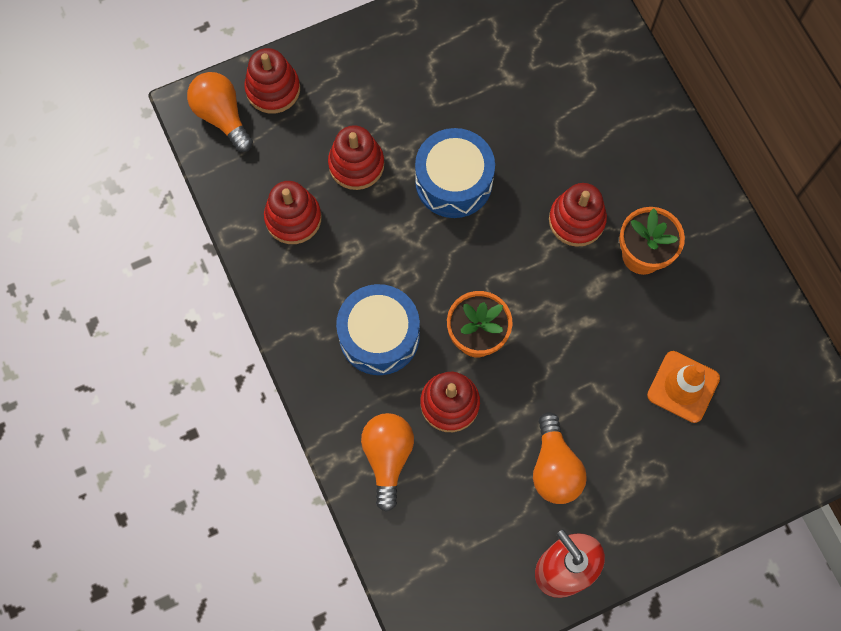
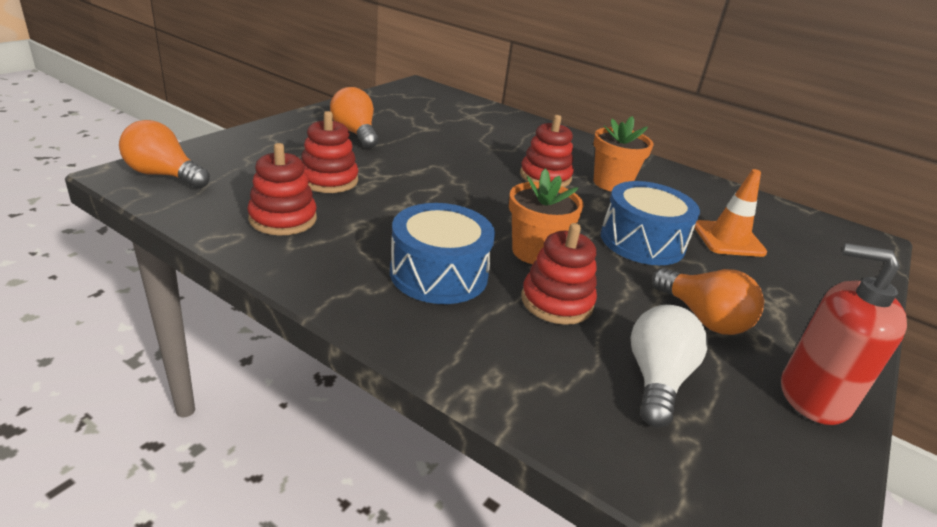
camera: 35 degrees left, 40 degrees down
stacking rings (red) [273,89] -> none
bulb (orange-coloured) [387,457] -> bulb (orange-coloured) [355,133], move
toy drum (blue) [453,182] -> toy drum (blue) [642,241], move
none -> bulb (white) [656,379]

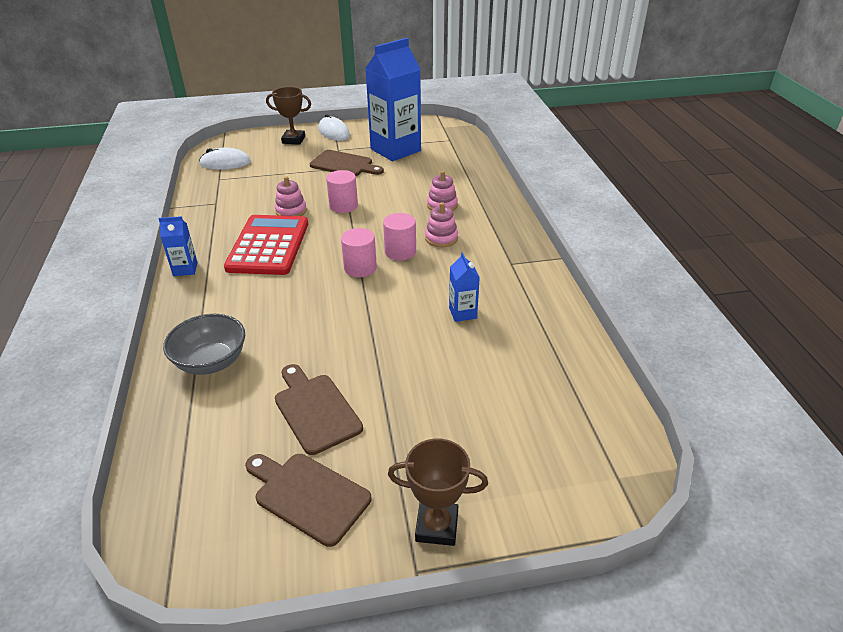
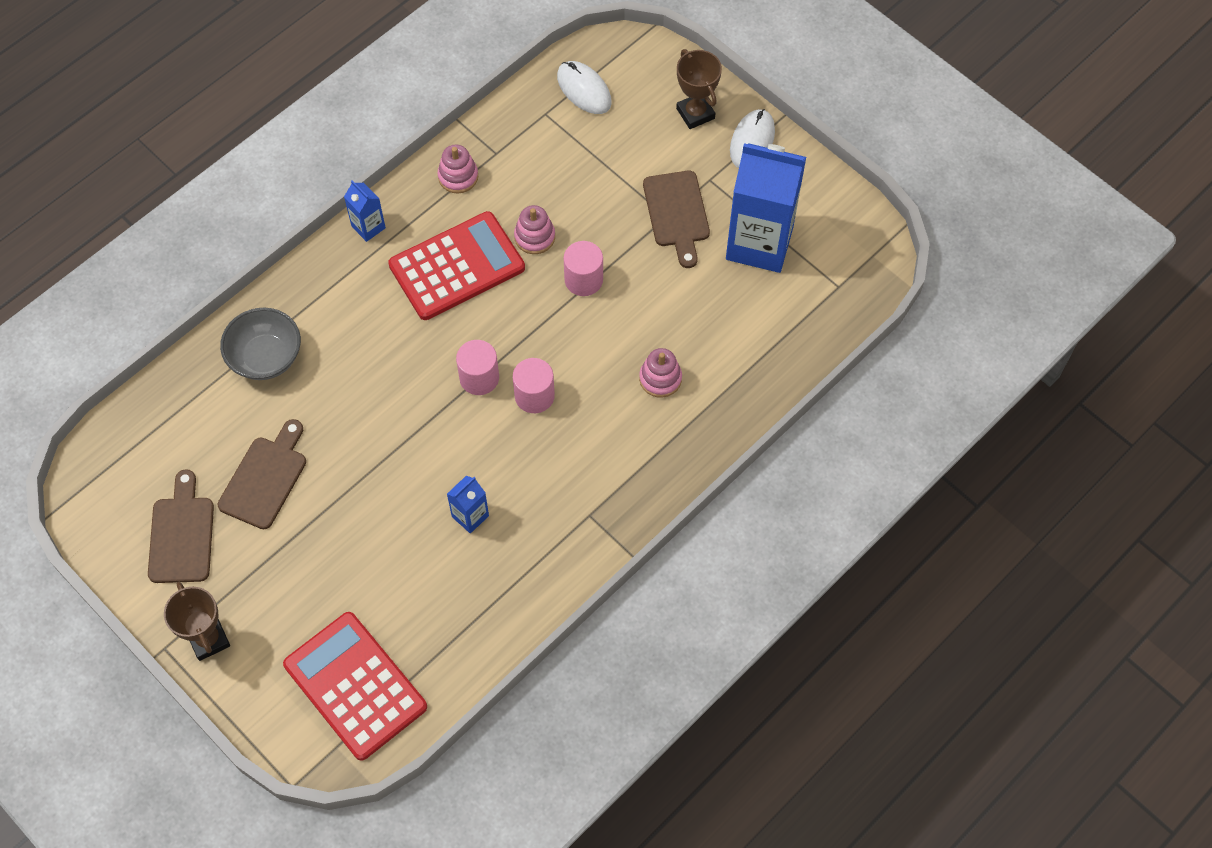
camera: 55 degrees right, 25 degrees up
stacking rings (pink) [441,238] -> stacking rings (pink) [458,176], move
none -> pocket calculator (red) [355,686]

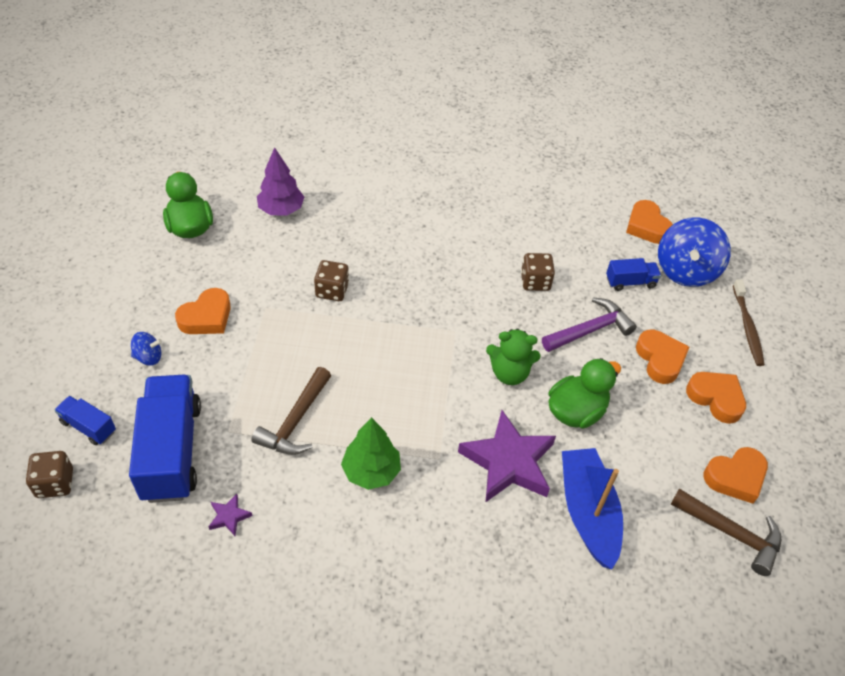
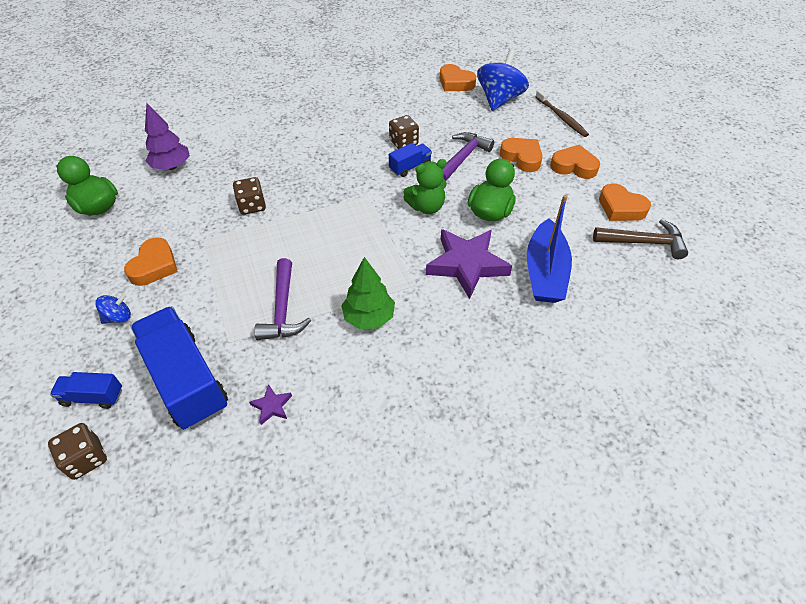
camera: 25 degrees left, 0 degrees up
carpenter's hammer (dark brown) [295,421] -> carpenter's hammer (violet) [283,309]
toy boat (blue) [588,512] -> toy boat (blue) [545,272], 135 degrees counterclockwise
truck (blue) [630,282] -> truck (blue) [410,167], move
whirligig (blue) [685,271] -> whirligig (blue) [499,99], 150 degrees counterclockwise
heart shape (orange-coloured) [735,477] -> heart shape (orange-coloured) [620,208], 90 degrees clockwise

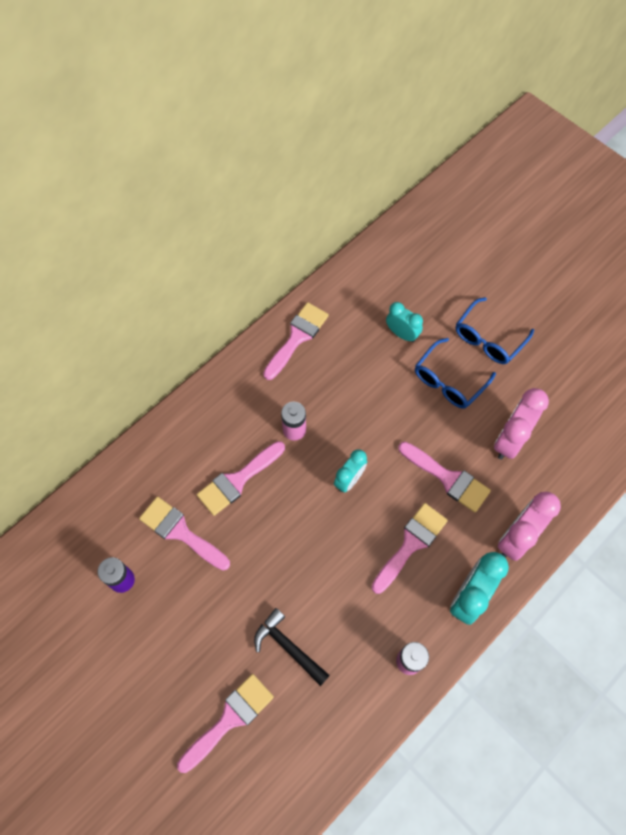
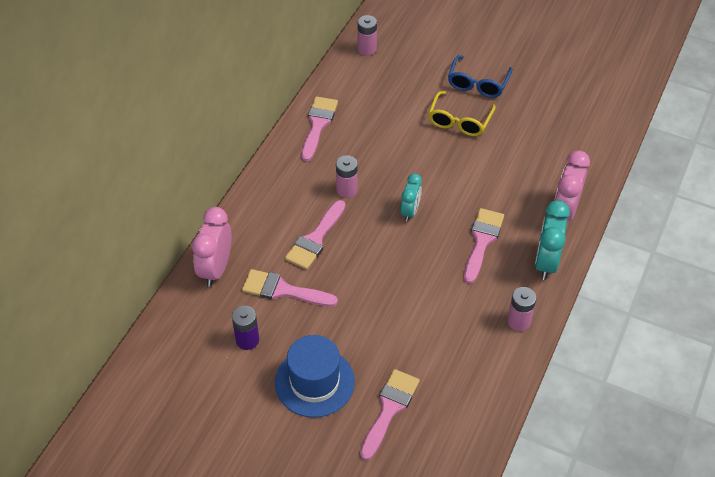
camera: 20 degrees left, 15 degrees down
carpenter's hammer (black) [288,647] -> none
clock (aqua) [402,334] -> none
paintbrush (pink) [448,478] -> none
glasses (blue) [449,380] -> glasses (golden) [459,120]
clock (pink) [510,440] -> clock (pink) [216,269], move
none -> hat (blue) [314,382]
none -> battery (pink) [367,49]

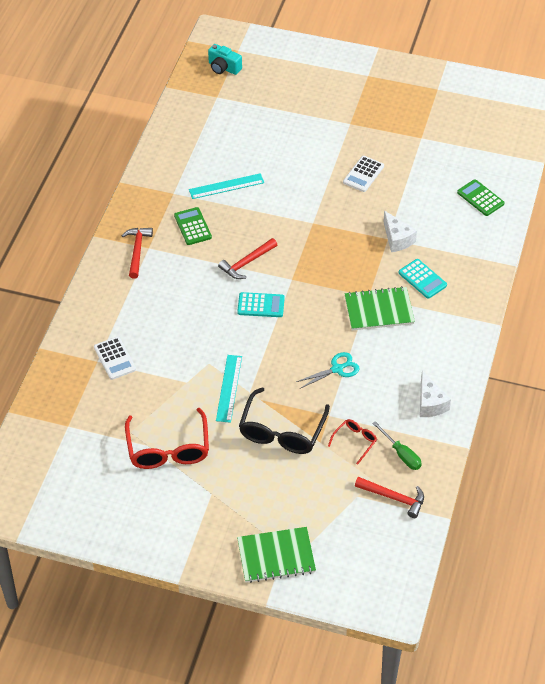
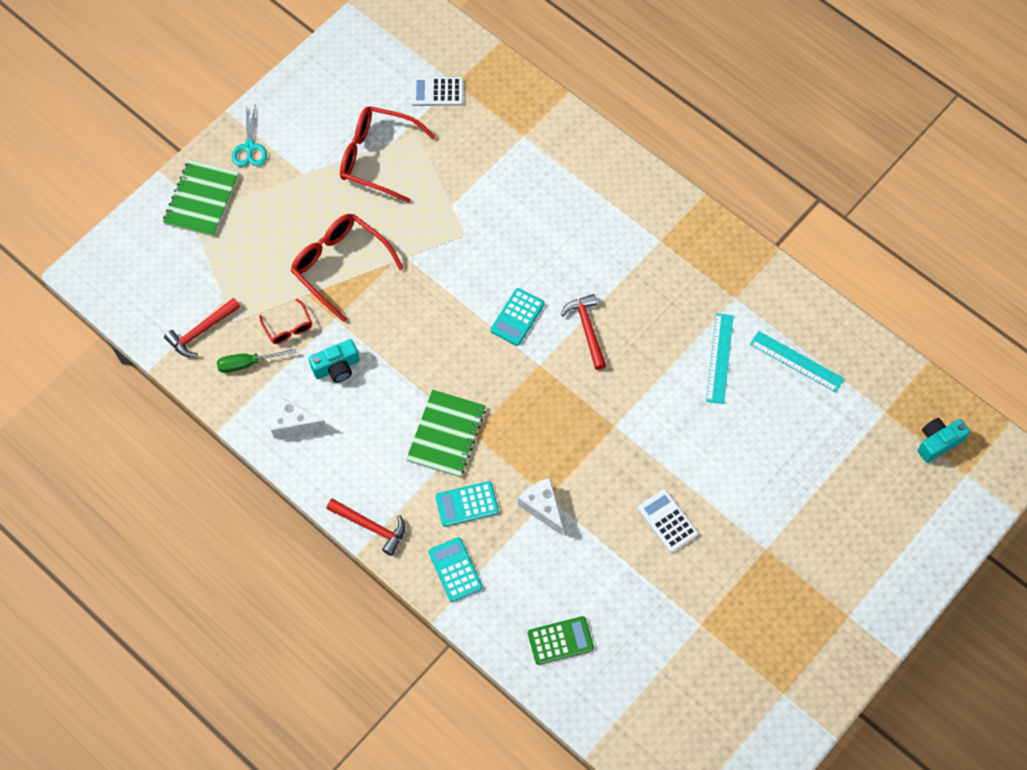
camera: 115 degrees right, 15 degrees up
pocket calculator (white) [114,358] -> pocket calculator (white) [437,92], move
carpenter's hammer (red) [137,251] -> carpenter's hammer (red) [371,526], move
pocket calculator (leaf-green) [192,226] -> none
measuring stick (aqua) [229,388] -> measuring stick (aqua) [796,361], move
glasses (black) [282,431] -> glasses (red) [340,265]
shears (aqua) [337,369] -> shears (aqua) [249,147], move
cheese (white) [397,239] -> cheese (white) [542,507], 60 degrees clockwise
none -> photo camera (aqua) [337,367]
none -> pocket calculator (aqua) [455,569]

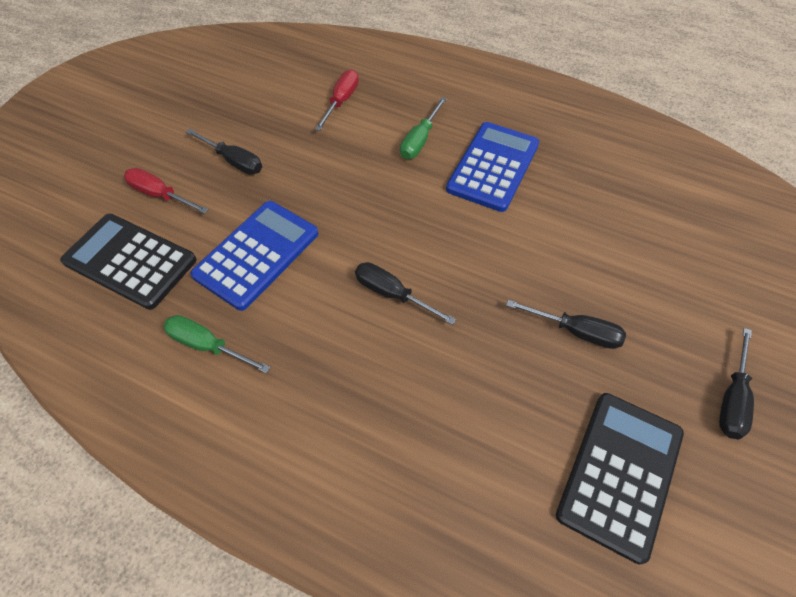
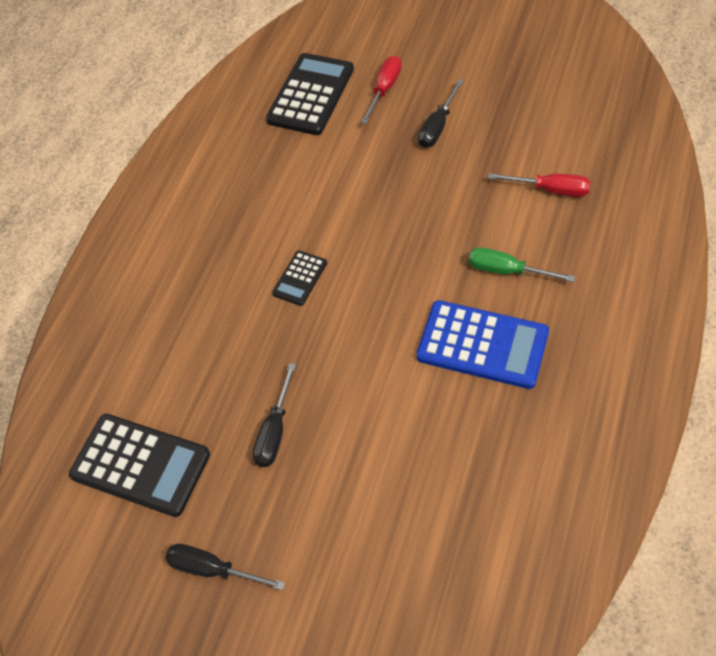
camera: 90 degrees right, 0 degrees up
flat screwdriver (leaf-green) [207,345] -> none
pocket calculator (blue) [257,254] -> none
flat screwdriver (black) [392,294] -> pocket calculator (black) [300,278]

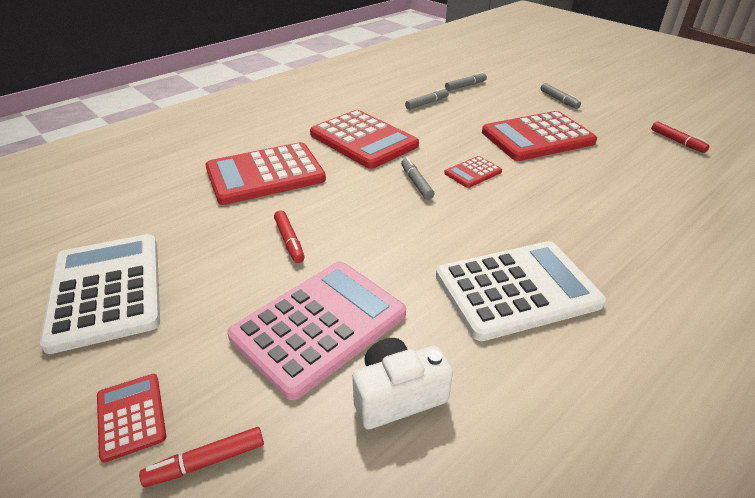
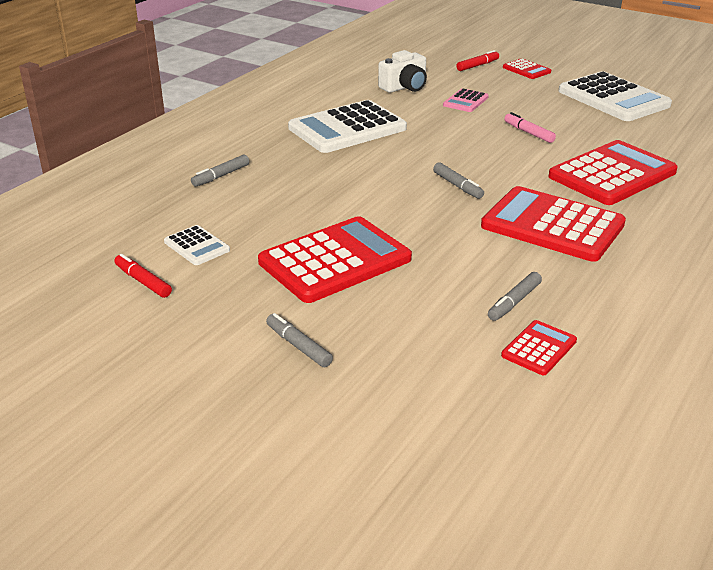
camera: 165 degrees right, 5 degrees down
pocket calculator (pink) [319,325] -> pocket calculator (pink) [465,101], x0.47
felt pen (red) [289,241] -> felt pen (pink) [528,133]
pocket calculator (red) [473,172] -> pocket calculator (red) [539,348], move
felt pen (grey) [465,86] -> felt pen (grey) [221,176], move
none -> pocket calculator (white) [197,246]

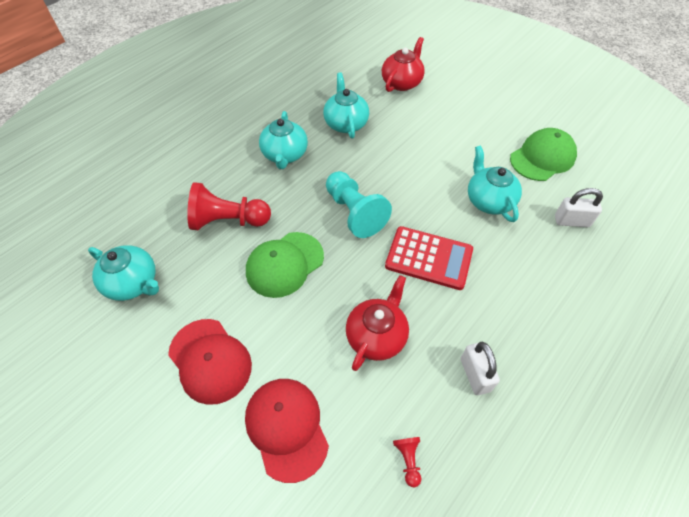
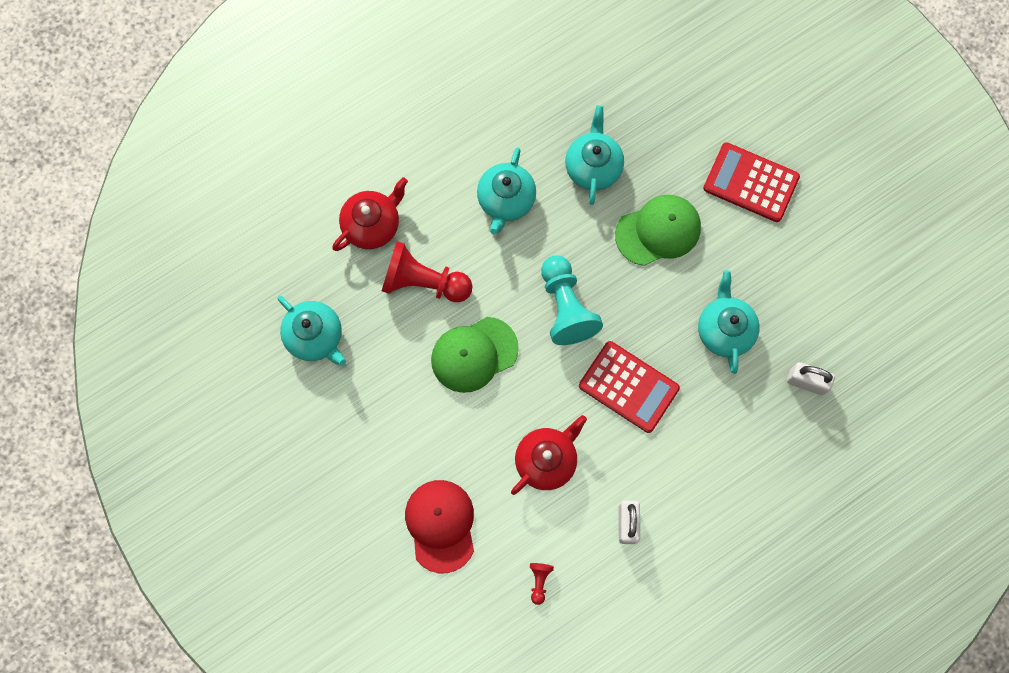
camera: 15 degrees right, 20 degrees up
cap (red) [210,360] -> none
china teapot (red) [402,82] -> china teapot (red) [372,225], move
cap (leaf-green) [542,157] -> cap (leaf-green) [658,231], move
none -> pocket calculator (red) [751,183]

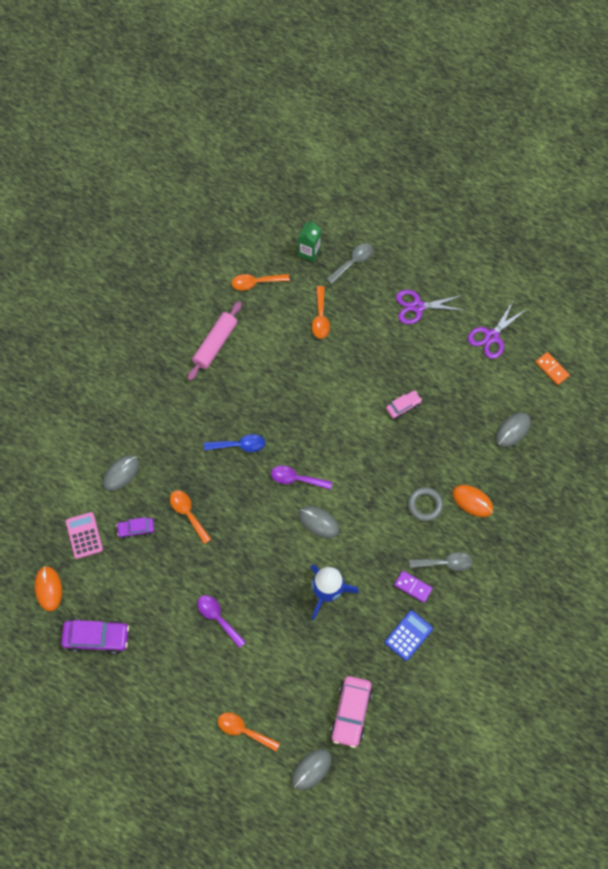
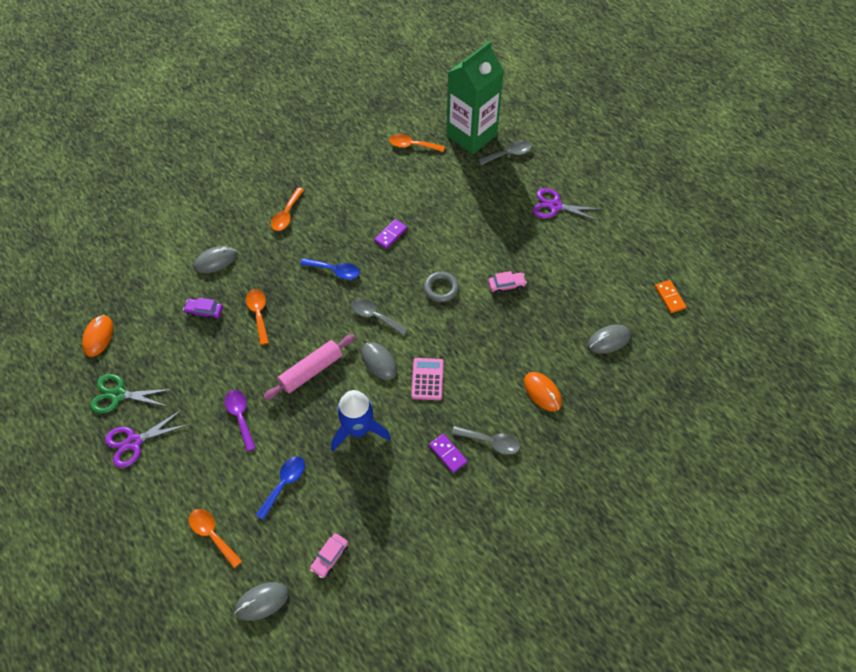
camera: 20 degrees right, 10 degrees down
automobile (violet) [97,637] -> shears (leaf-green) [118,394]
pocket calculator (pink) [84,535] -> pocket calculator (pink) [427,379], move
pastry roller (pink) [215,344] -> pastry roller (pink) [311,371], move
teaspoon (violet) [296,479] -> teaspoon (grey) [375,316]
carton (leaf-green) [309,252] -> carton (leaf-green) [471,135], x2.23
teaspoon (orange-coloured) [320,318] -> teaspoon (orange-coloured) [286,214], move
automobile (pink) [351,712] -> automobile (pink) [330,557], x0.58
pocket calculator (blue) [408,635] -> none
hoop (grey) [425,505] -> hoop (grey) [441,288], move
shears (violet) [491,336] -> shears (violet) [134,442], move
none -> teaspoon (blue) [284,483]
none -> domino (violet) [390,235]

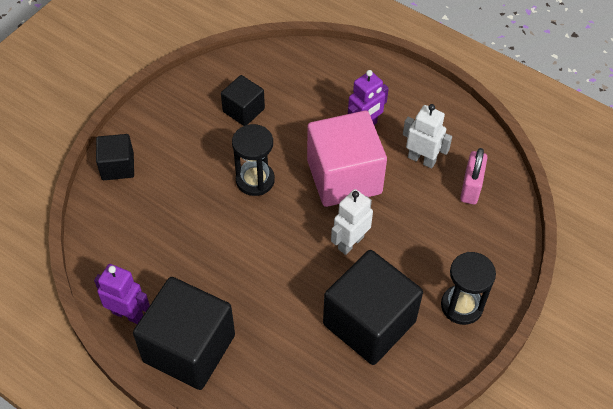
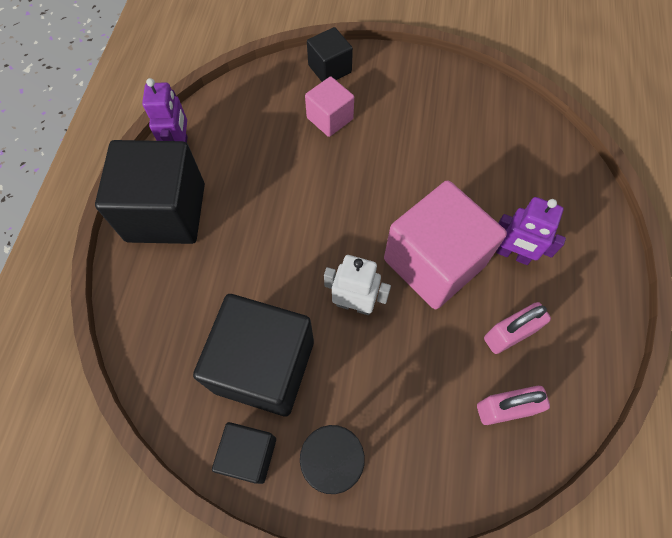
camera: 65 degrees right, 10 degrees up
solid cube (black) [243,110] -> solid cube (black) [249,454], move
sandglass (black) [255,180] -> none
robot (white) [422,159] -> lock (pink) [509,335]
none -> solid cube (pink) [330,118]

